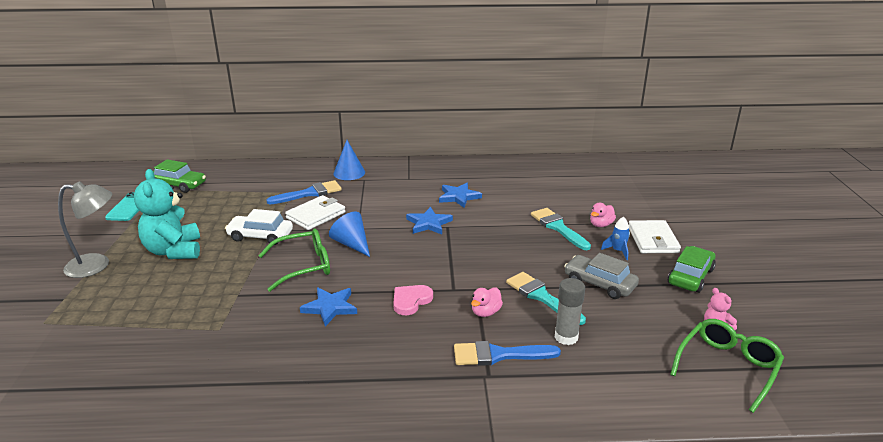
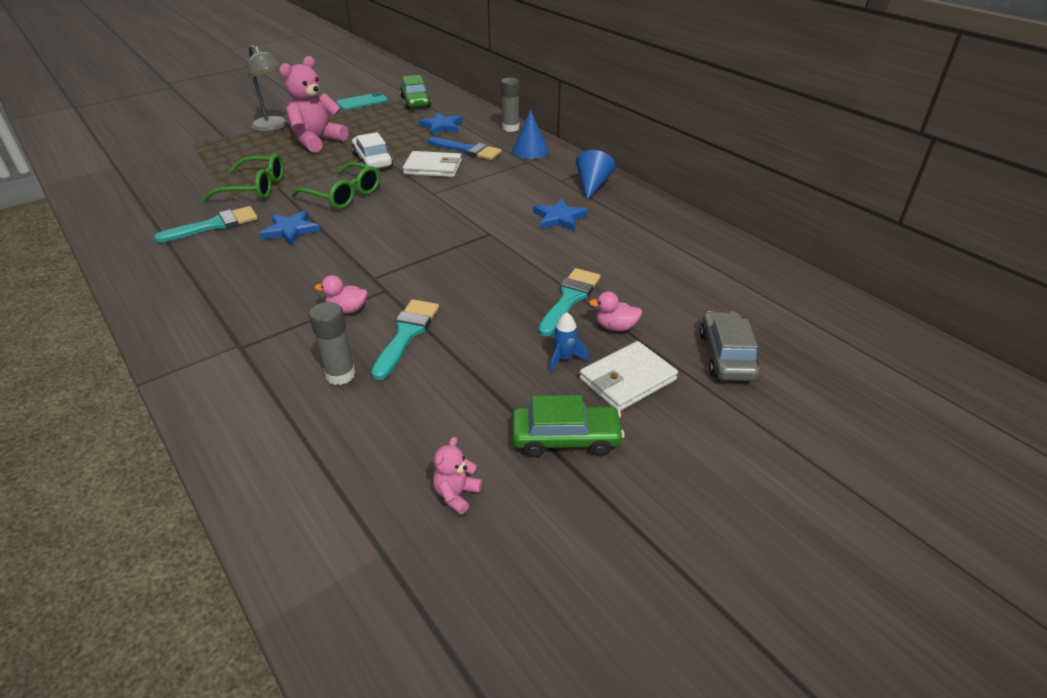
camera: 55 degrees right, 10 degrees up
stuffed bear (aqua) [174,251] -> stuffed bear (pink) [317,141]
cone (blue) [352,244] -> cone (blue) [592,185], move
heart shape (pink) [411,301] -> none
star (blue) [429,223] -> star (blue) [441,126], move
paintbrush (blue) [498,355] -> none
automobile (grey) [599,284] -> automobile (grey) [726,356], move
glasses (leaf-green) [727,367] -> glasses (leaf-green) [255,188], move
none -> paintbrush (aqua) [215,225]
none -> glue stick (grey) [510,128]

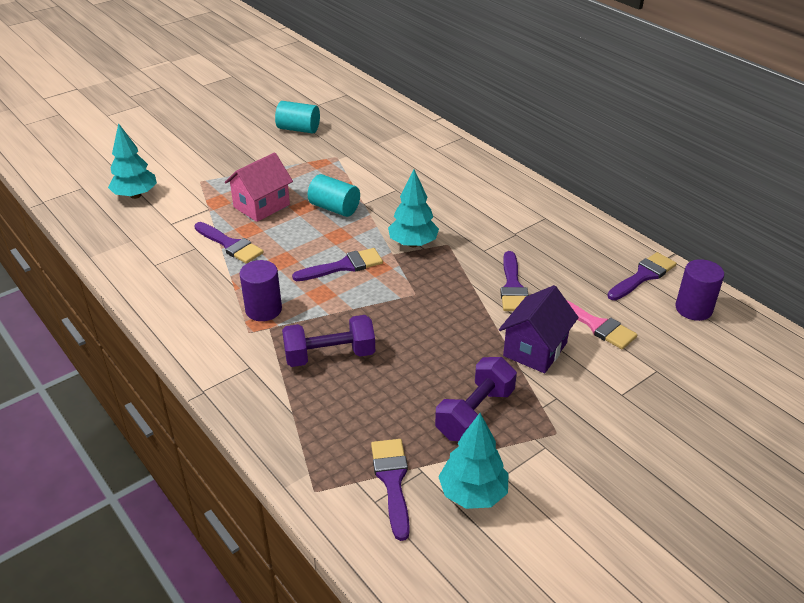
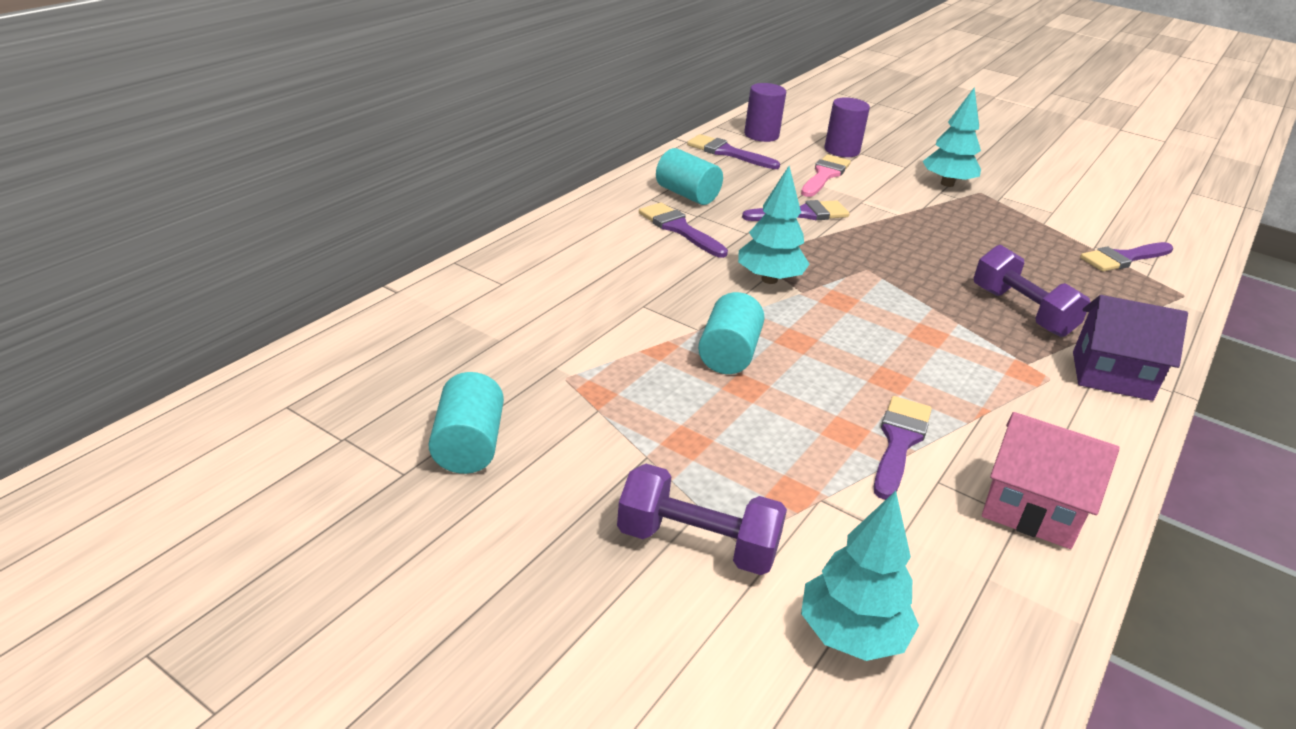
camera: 110 degrees left, 5 degrees down
toy house (pink) [261,206] -> toy house (pink) [1031,510], move
solid cylinder (violet) [263,309] -> solid cylinder (violet) [842,150], move
paintbrush (violet) [343,266] -> paintbrush (violet) [679,229], move
free weight (violet) [475,413] -> free weight (violet) [697,544], move
toy tree (aqua) [472,493] -> toy tree (aqua) [947,184], move
toy house (violet) [535,349] -> toy house (violet) [1111,376], move
none -> solid cylinder (aqua) [687,195]

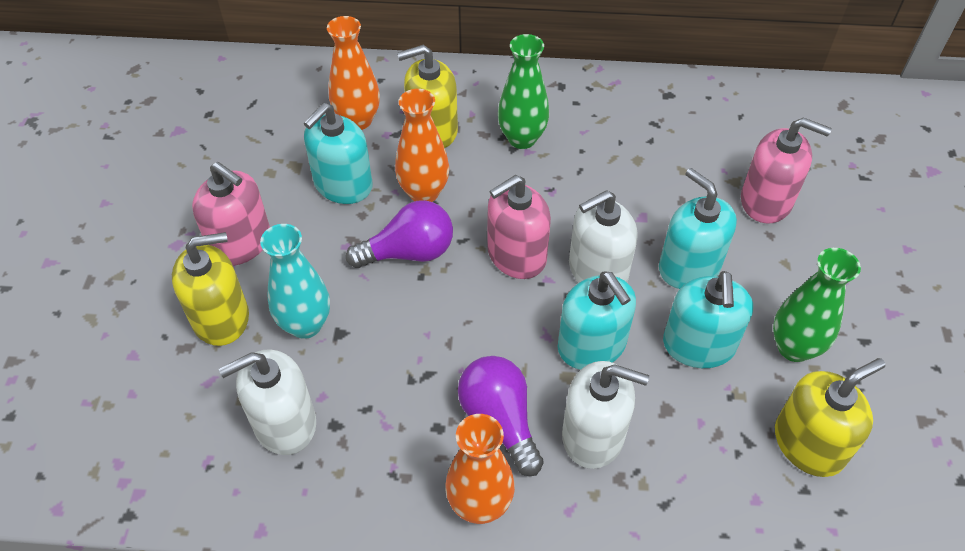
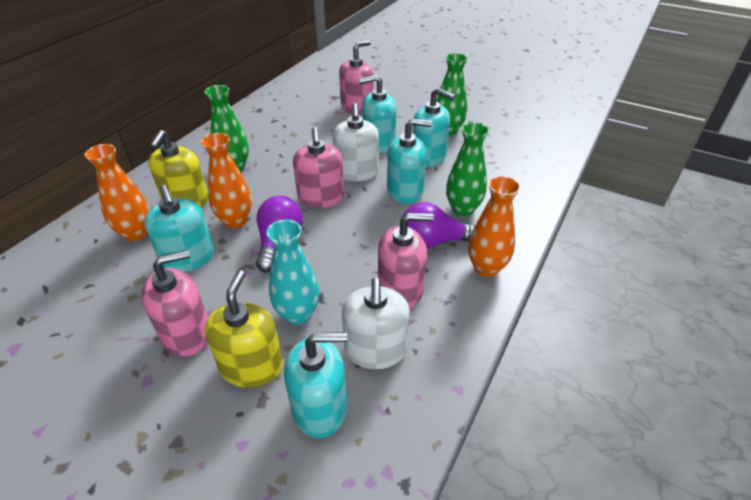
camera: 65 degrees left, 10 degrees down
soap dispenser (white) [593,435] -> flower vase (leaf-green) [462,209]
soap dispenser (golden) [808,444] -> none
none -> soap dispenser (aqua) [320,407]
none -> soap dispenser (pink) [400,289]

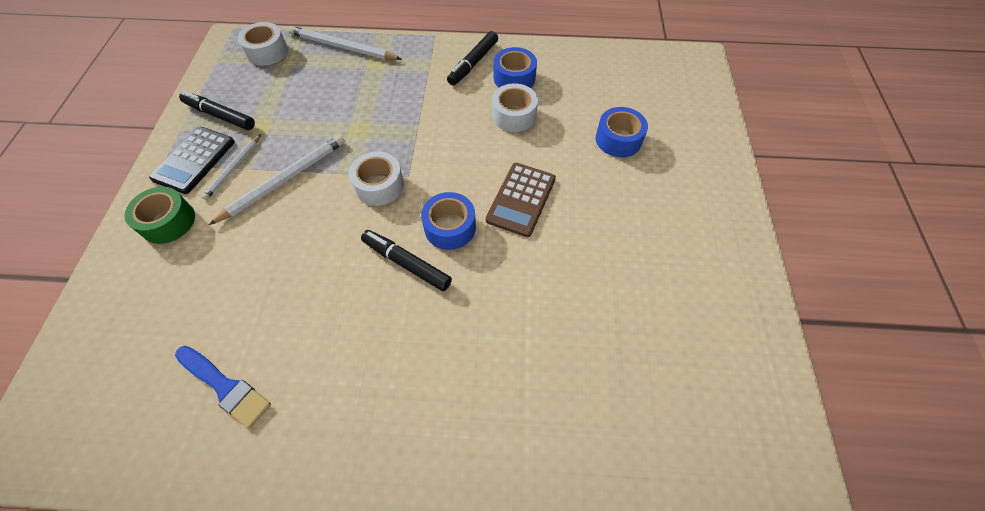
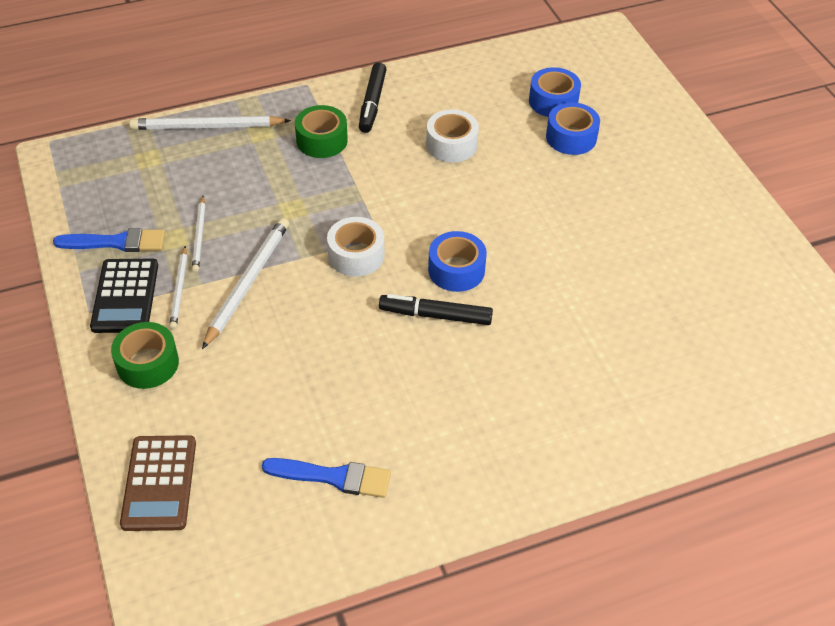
camera: 25 degrees left, 10 degrees down
felt pen (black) [220,115] -> paintbrush (blue) [116,242]
tape (white) [267,52] -> none
pocket calculator (dark brown) [521,199] -> pocket calculator (dark brown) [159,483], move
tape (blue) [514,78] -> tape (blue) [553,101], move
none -> lead pencil (white) [199,236]
none -> tape (leaf-green) [322,140]

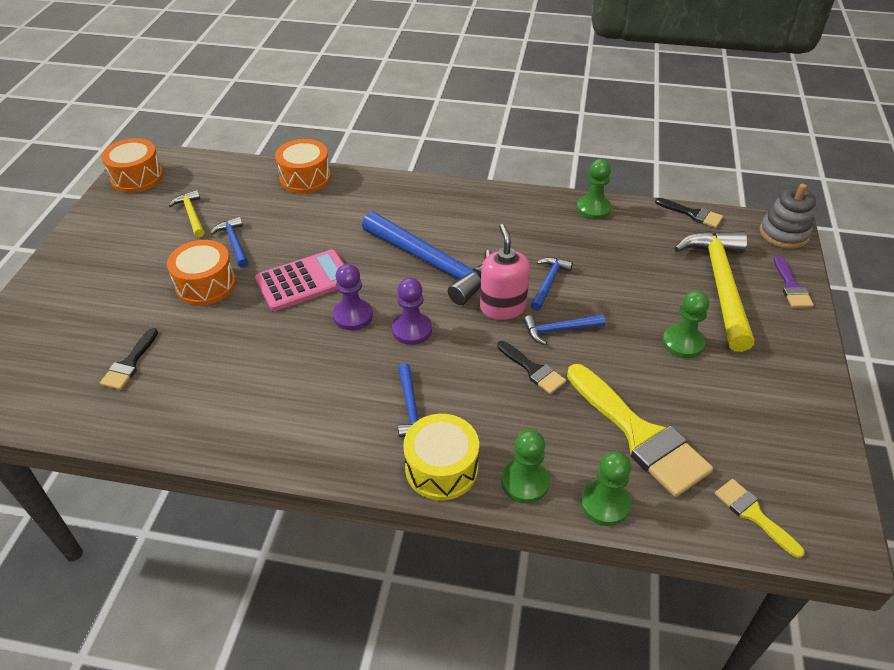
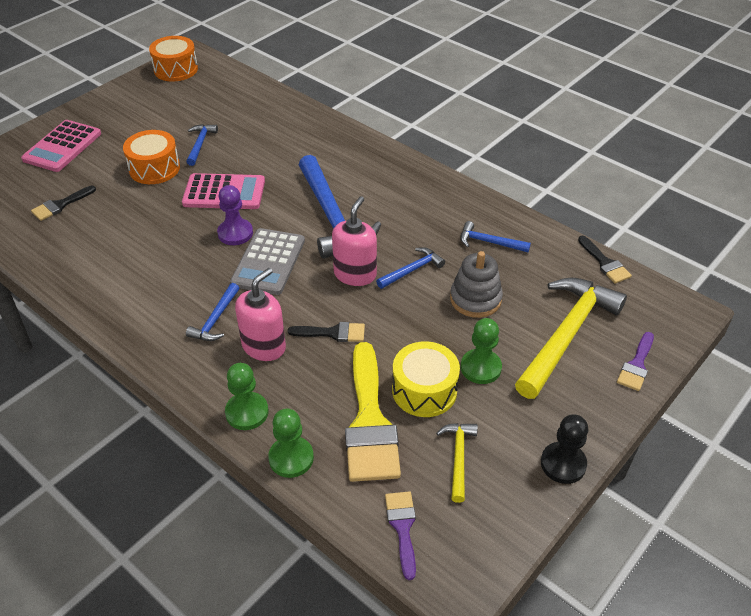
camera: 30 degrees right, 0 degrees up
carpenter's hammer (golden) [191,214] -> carpenter's hammer (golden) [458,458], move
toy drum (orange-coloured) [305,178] -> none
game pawn (violet) [412,330] -> pocket calculator (grey) [268,262]
toy drum (golden) [441,468] -> toy drum (golden) [424,390], move
paintbrush (black) [533,370] -> paintbrush (black) [333,333], 75 degrees counterclockwise
carpenter's hammer (blue) [559,330] -> carpenter's hammer (blue) [489,242], move
game pawn (leaf-green) [593,209] -> none
paintbrush (golden) [753,514] -> paintbrush (violet) [402,528]
stacking rings (grey) [783,233] -> stacking rings (grey) [475,299], move
none -> pocket calculator (pink) [62,147]
none -> soap dispenser (pink) [264,346]
none -> game pawn (black) [563,464]

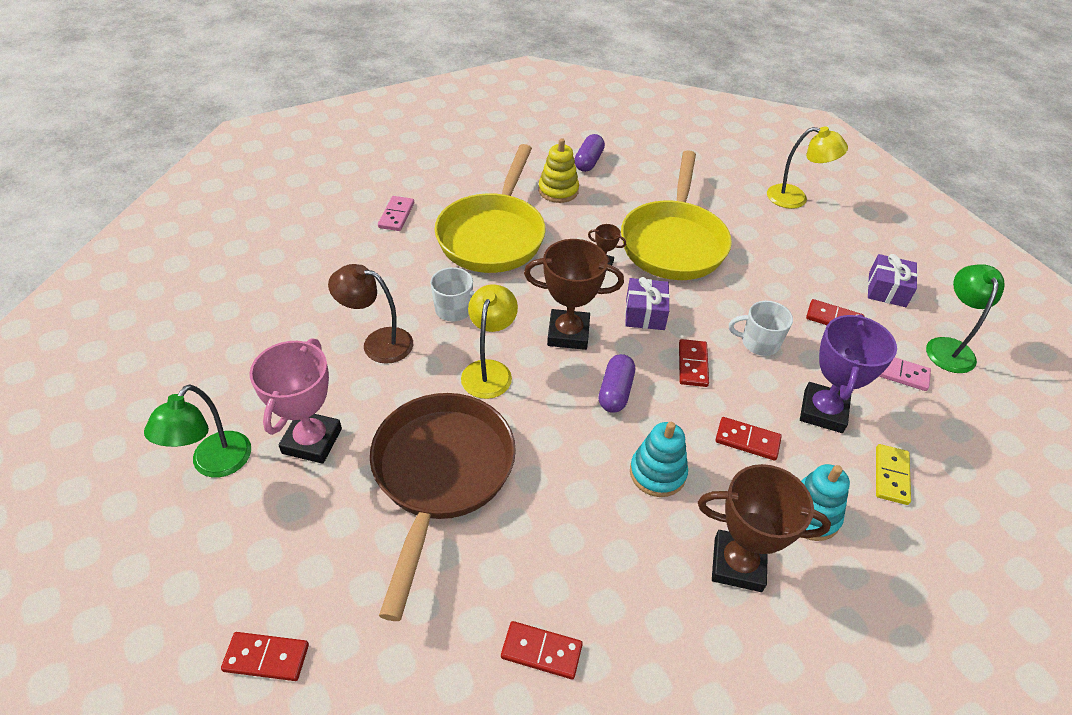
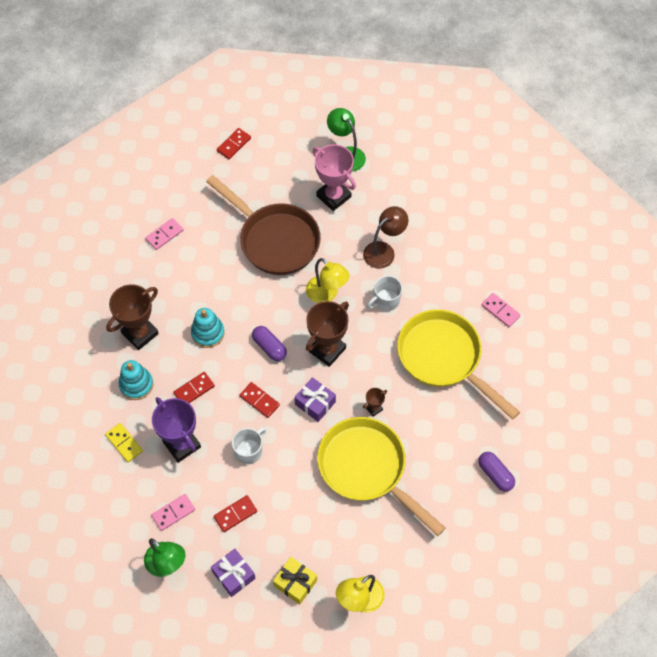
camera: 125 degrees right, 15 degrees up
domino (red) [541,651] -> domino (pink) [164,235]
stacking rings (golden) [558,191] -> none
none -> present (golden) [295,583]

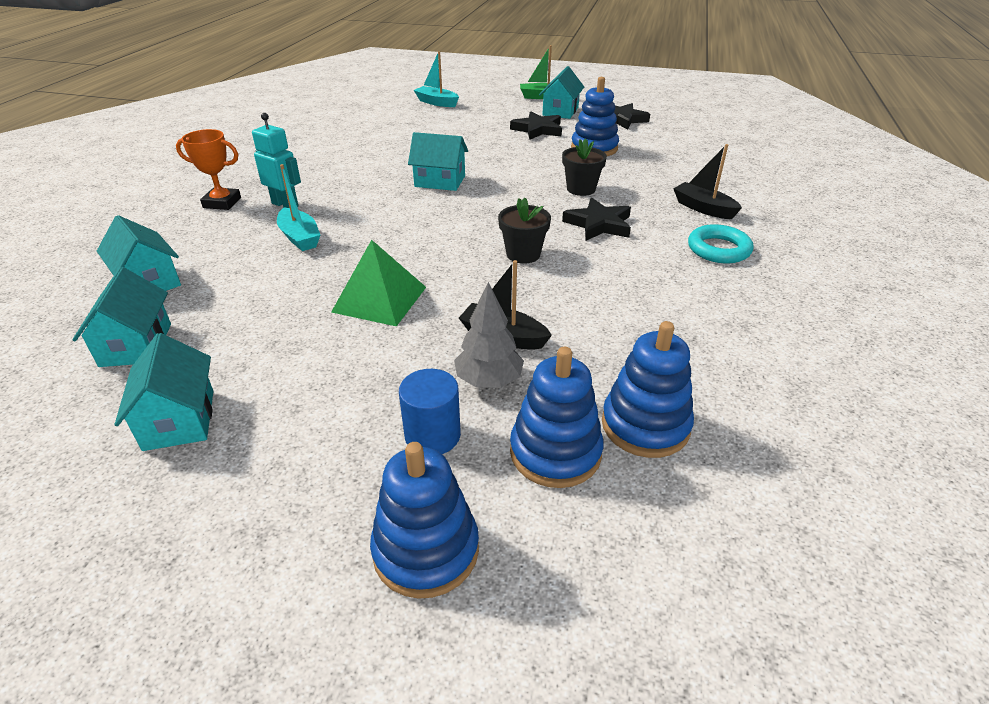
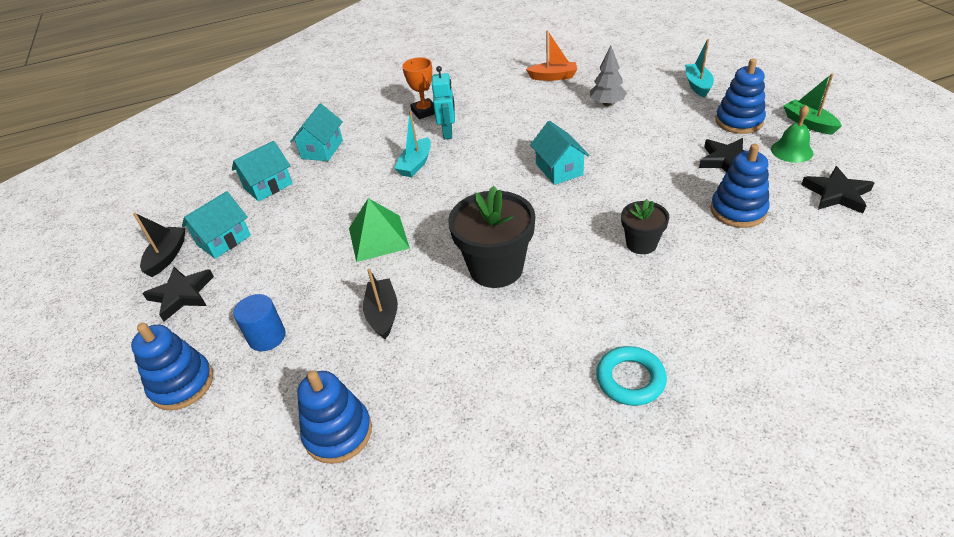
camera: 60 degrees right, 5 degrees up
toy tree (grey) [489,380] -> toy tree (grey) [607,103], move
potted plant (black) [523,254] -> potted plant (black) [496,268], x1.78
stacking rings (blue) [555,452] -> stacking rings (blue) [739,121], move
toy house (aqua) [560,111] -> school bell (leaf-green) [791,151]
star (black) [598,224] -> star (black) [182,295], move
toy boat (black) [703,208] -> toy boat (black) [167,256], move
none -> toy boat (orange-coloured) [553,77]

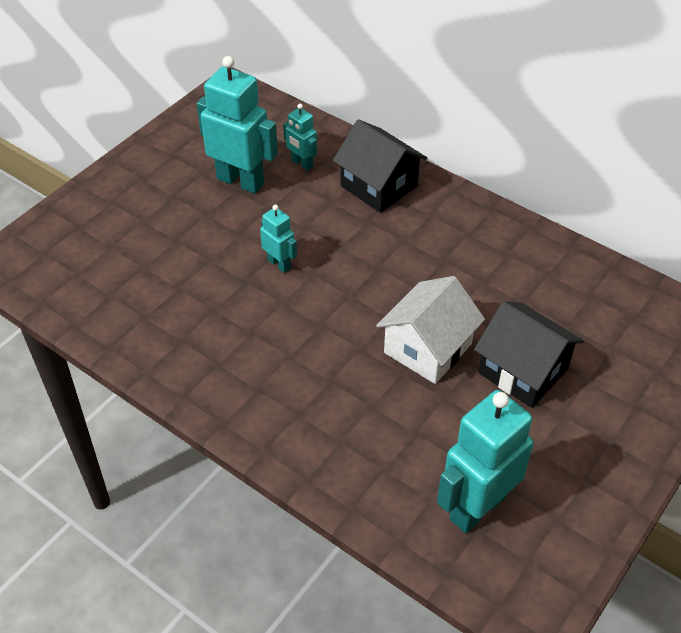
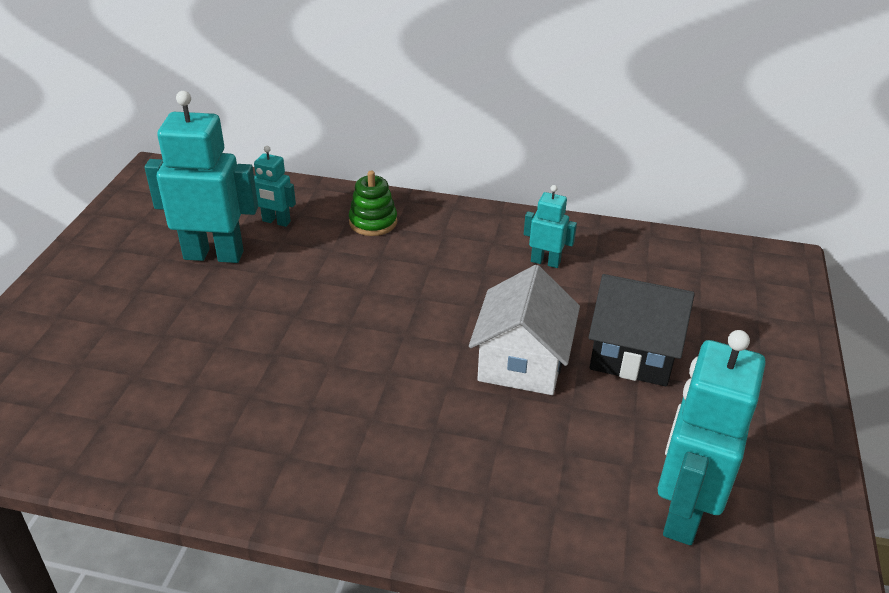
camera: 25 degrees left, 10 degrees down
robot (aqua) [279,264] -> robot (aqua) [545,262], move
toy house (black) [378,186] -> stacking rings (leaf-green) [373,222]

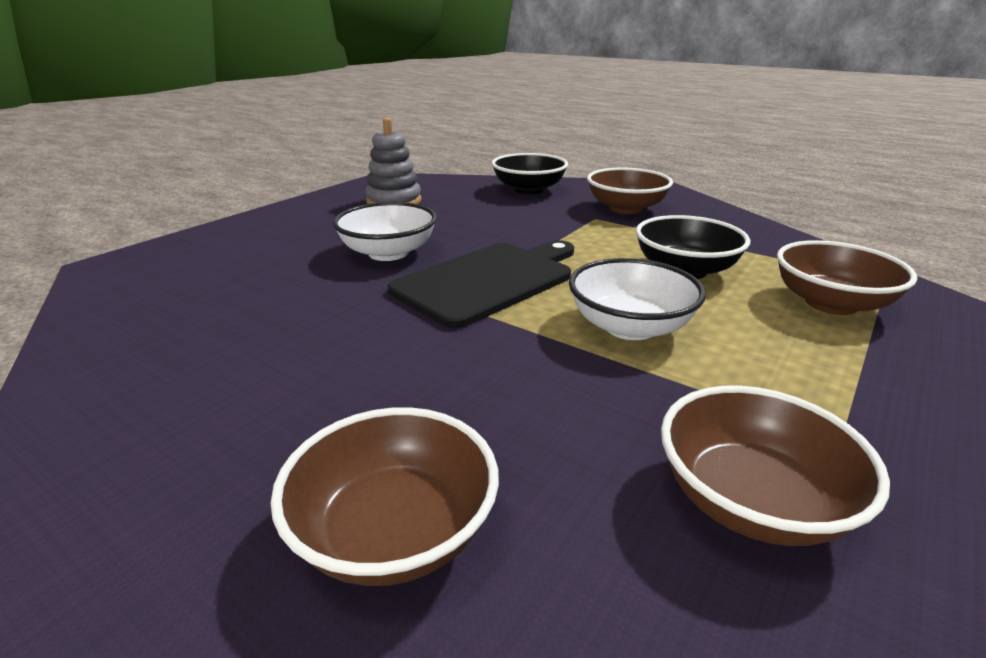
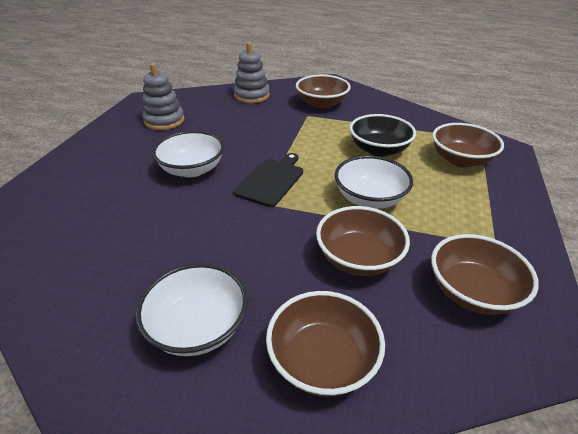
camera: 20 degrees left, 10 degrees up
bread board (black) [488,281] -> bread board (black) [271,180], x0.66
serving bowl (black) [528,190] -> stacking rings (grey) [251,95]
none -> serving bowl (white) [198,327]
none -> serving bowl (dark brown) [358,258]

